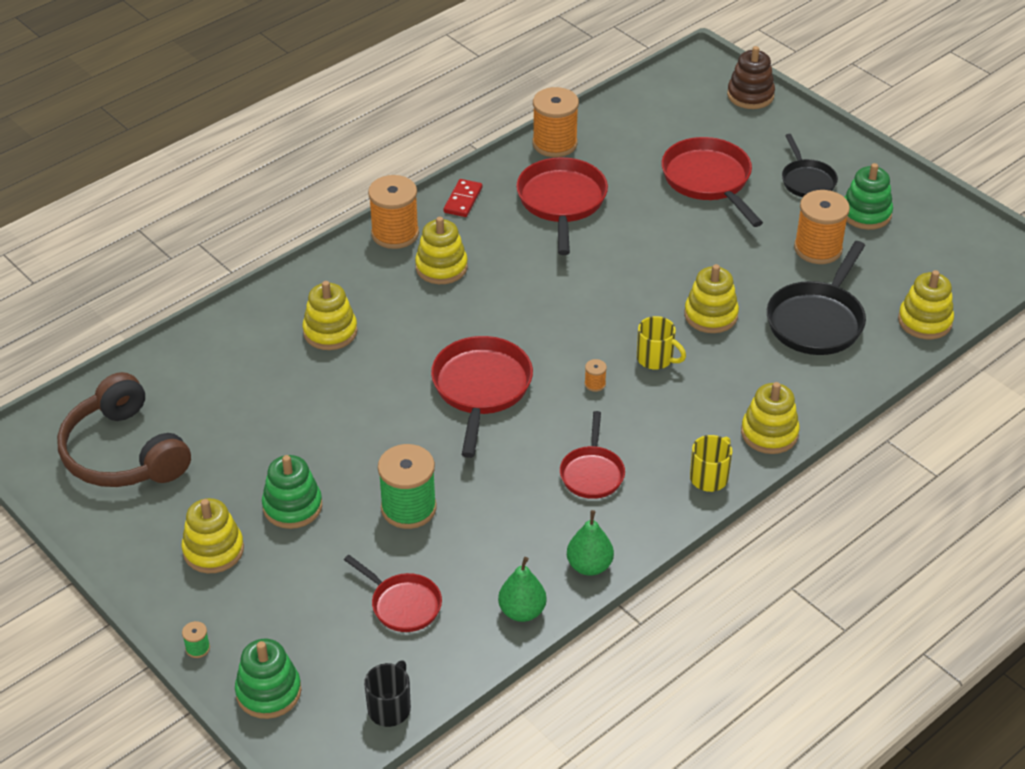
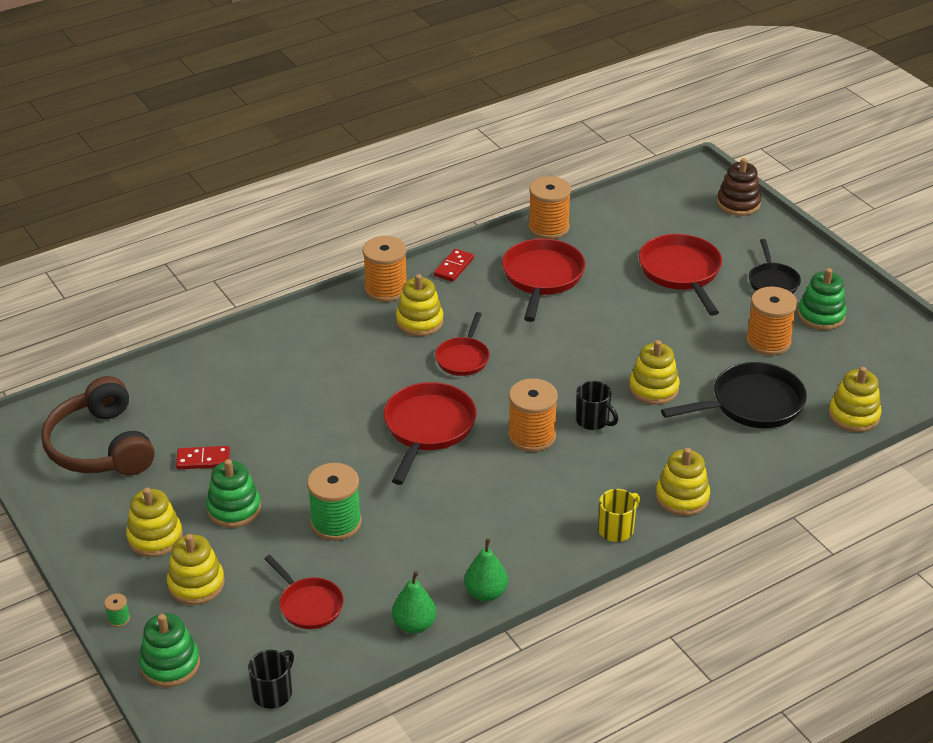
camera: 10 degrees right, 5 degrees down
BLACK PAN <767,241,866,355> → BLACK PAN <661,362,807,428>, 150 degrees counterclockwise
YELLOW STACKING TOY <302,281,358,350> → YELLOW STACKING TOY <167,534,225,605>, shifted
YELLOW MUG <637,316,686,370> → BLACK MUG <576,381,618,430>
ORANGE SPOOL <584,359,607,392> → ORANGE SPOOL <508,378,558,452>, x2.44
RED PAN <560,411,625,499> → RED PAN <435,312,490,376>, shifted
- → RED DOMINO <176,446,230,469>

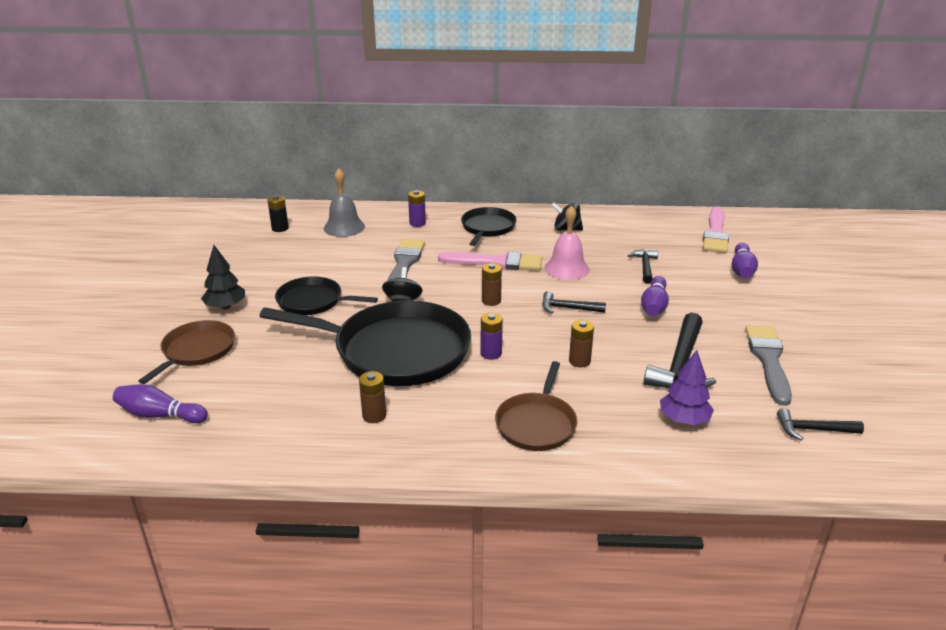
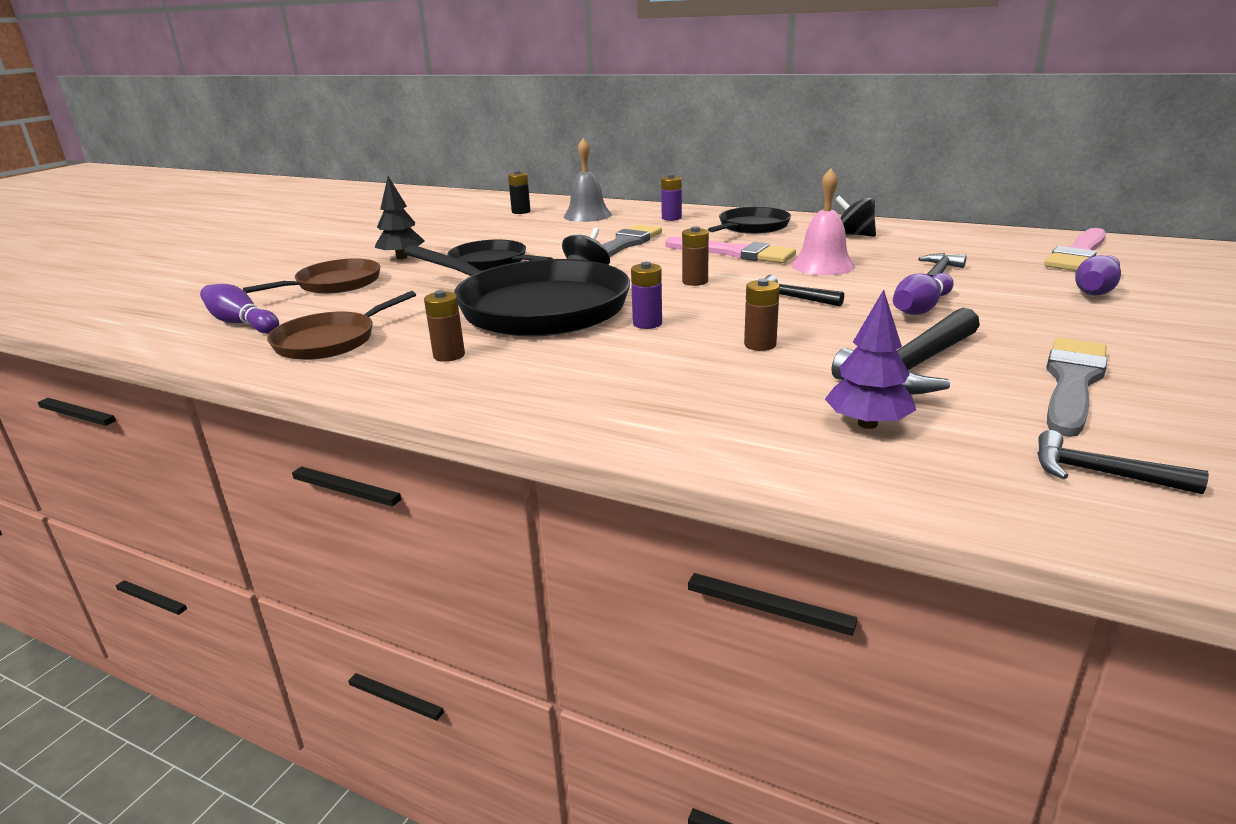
camera: 25 degrees right, 5 degrees down
BROWN PAN <495,361,577,451> → BROWN PAN <267,291,416,360>, shifted

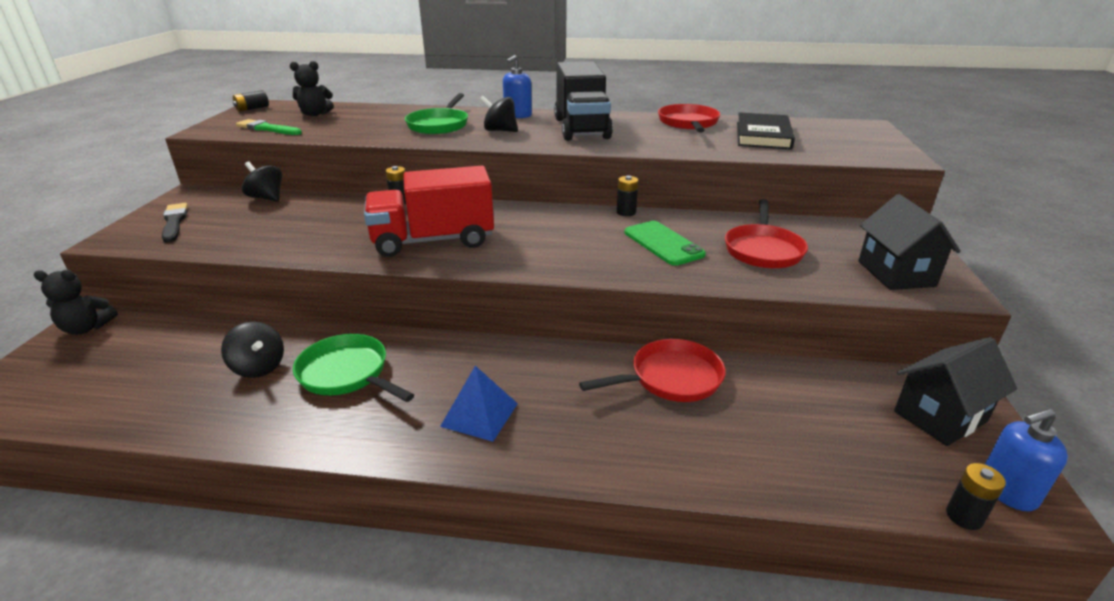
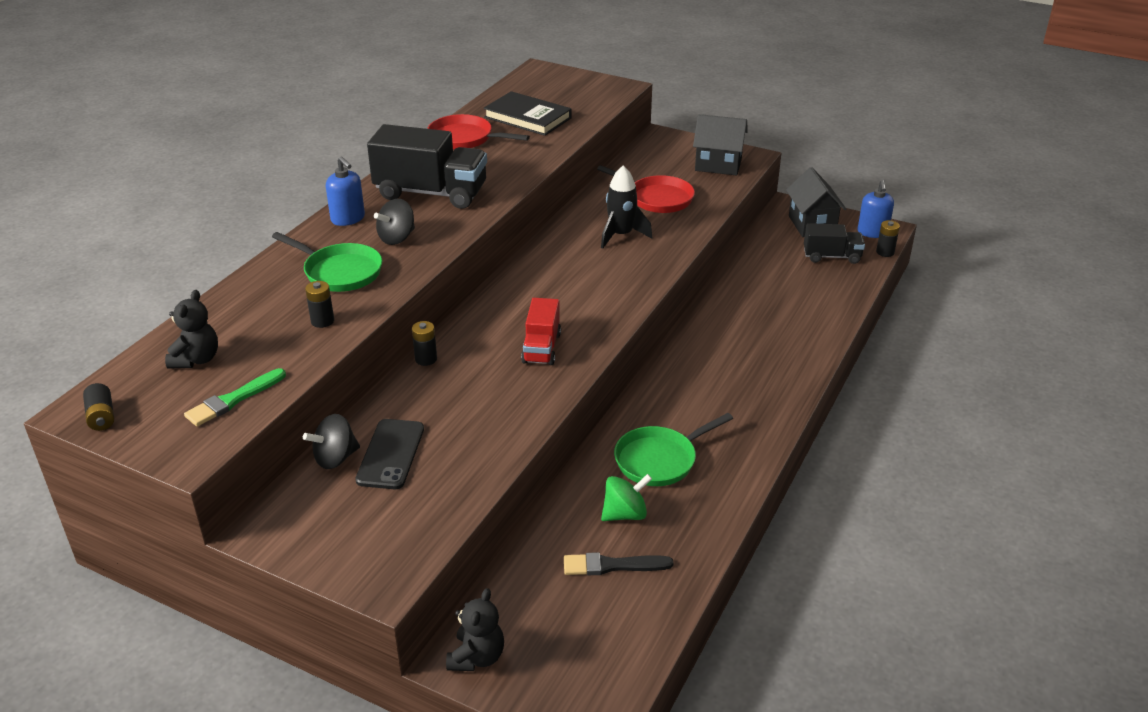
camera: 70 degrees left, 5 degrees up
RED TRUCK <364,166,494,257> → RED TRUCK <521,298,561,365>, x0.57
BLACK BATTERY <617,175,639,216> → BLACK BATTERY <305,281,334,328>, shifted
BLACK BRUSH <162,203,188,243> → BLACK BRUSH <564,552,674,575>, shifted
GREEN PHONE <625,221,706,266> → BLACK ROCKET <601,166,652,249>
BLACK SPINNING TOP <221,321,284,378> → GREEN SPINNING TOP <601,474,652,521>
RED PAN <579,339,726,402> → -
BLUE PYRAMID <440,366,518,442> → -
- → BLACK TRUCK <804,223,865,264>
- → BLACK PHONE <355,419,424,489>

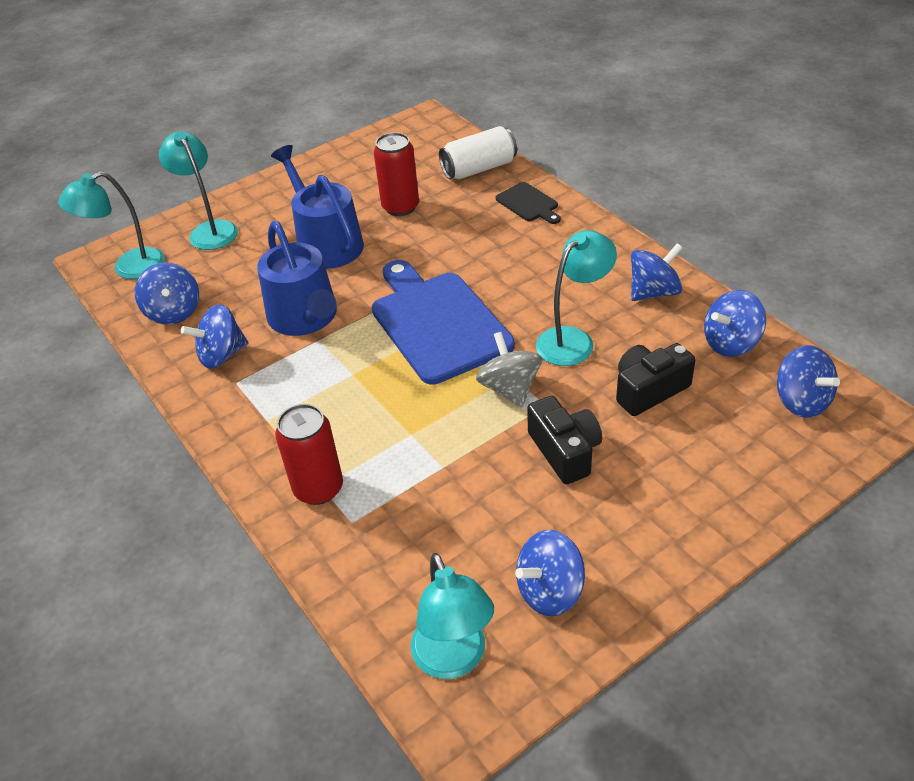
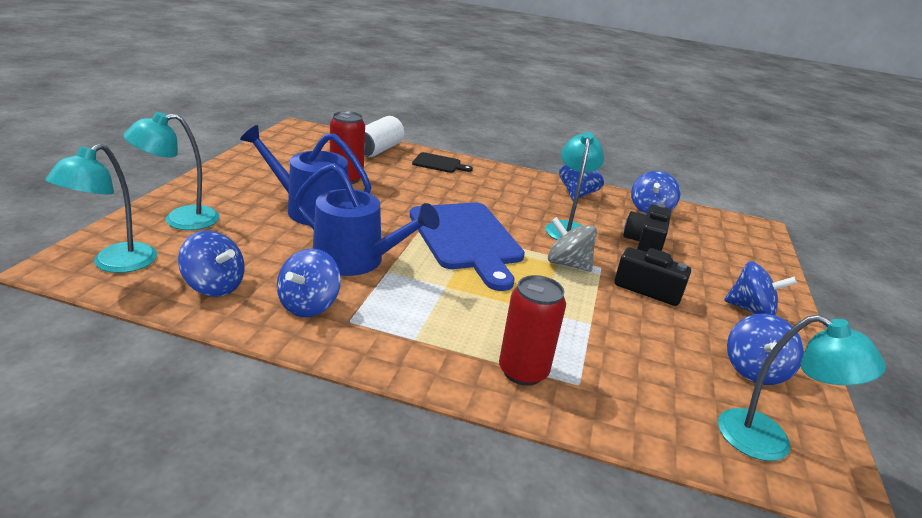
camera: 45 degrees left, 15 degrees down
TURQUOISE LAMP <159,131,238,250> → TURQUOISE LAMP <123,112,219,230>, 45 degrees counterclockwise
BLUE CUTTING BOARD <372,260,515,385> → BLUE CUTTING BOARD <410,203,525,291>, 135 degrees counterclockwise
BLUE SPINNING TOP <777,345,840,418> → BLUE SPINNING TOP <724,261,797,315>, shifted

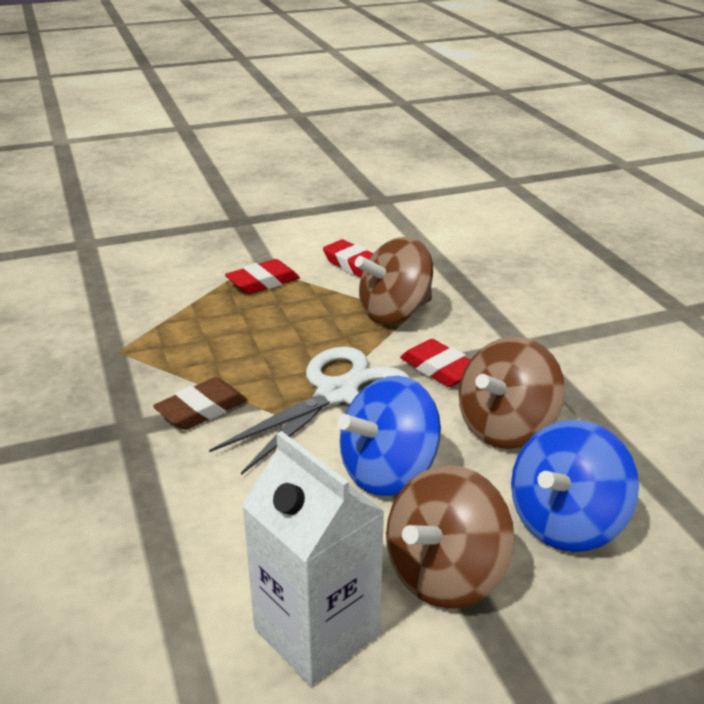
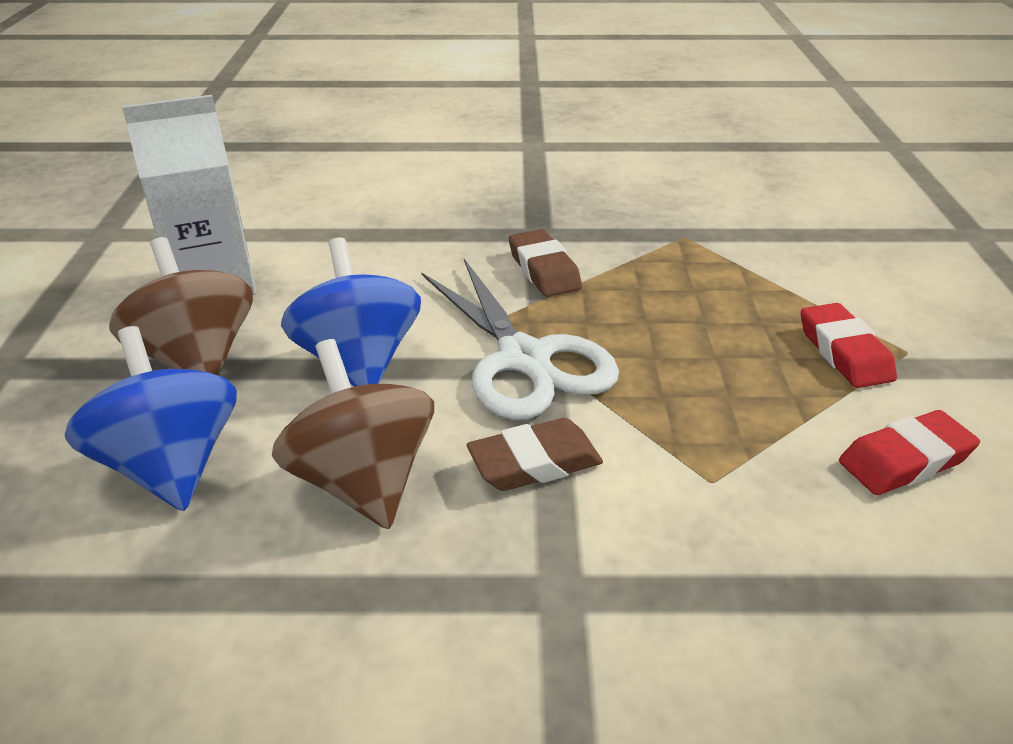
camera: 110 degrees right, 5 degrees up
BROWN SPINNING TOP <355,237,433,324> → -
RED ERASER <400,339,470,387> → BROWN ERASER <467,418,603,491>

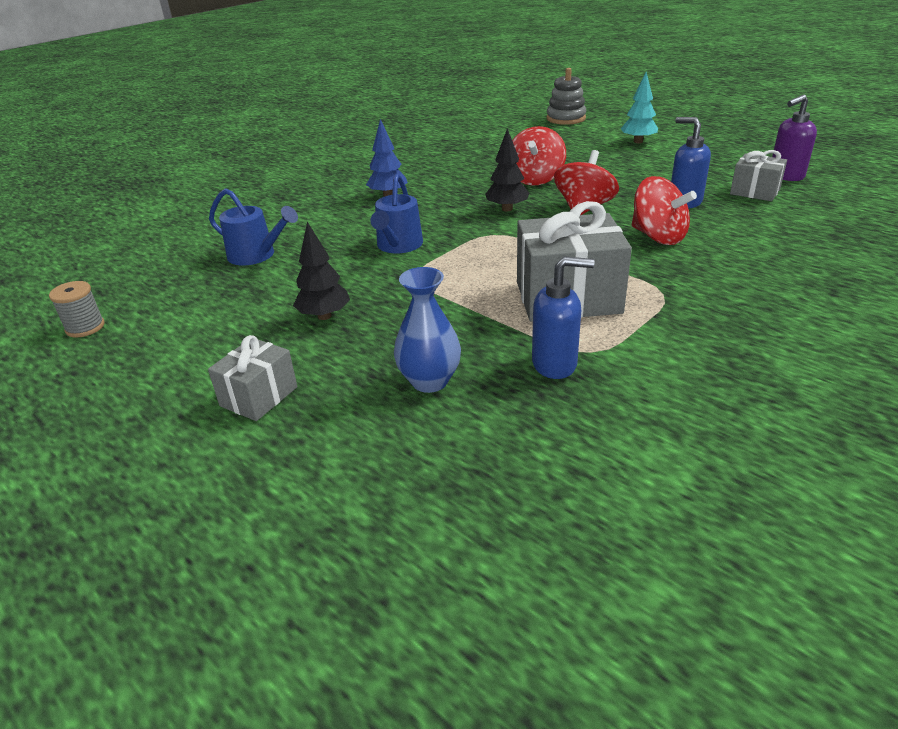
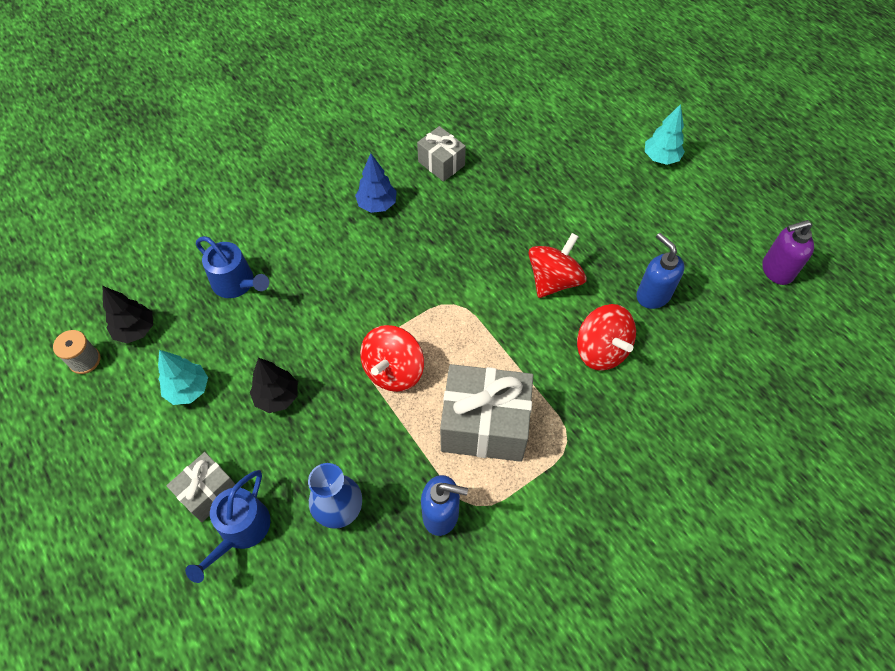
camera: 10 degrees right, 25 degrees up
GREY STACKING TOY <547,68,586,125> → -
RED SPINNING TOP <512,126,566,186> → RED SPINNING TOP <360,325,424,392>, shifted
BLACK TREE <485,128,529,211> → BLACK TREE <103,286,153,344>, shifted
GREY GIFT <730,150,787,201> → GREY GIFT <417,126,466,182>, shifted
BLUE WATERING CAN <370,174,423,253> → BLUE WATERING CAN <185,470,271,583>, shifted
- → TURQUOISE TREE <158,350,208,405>

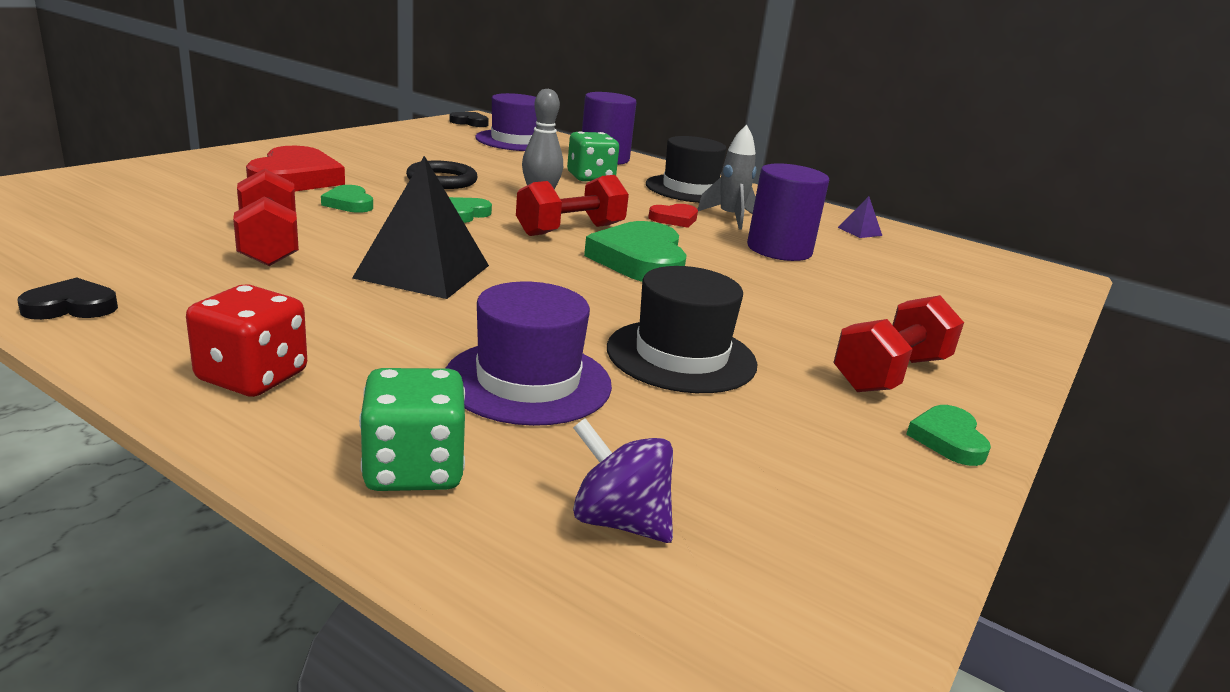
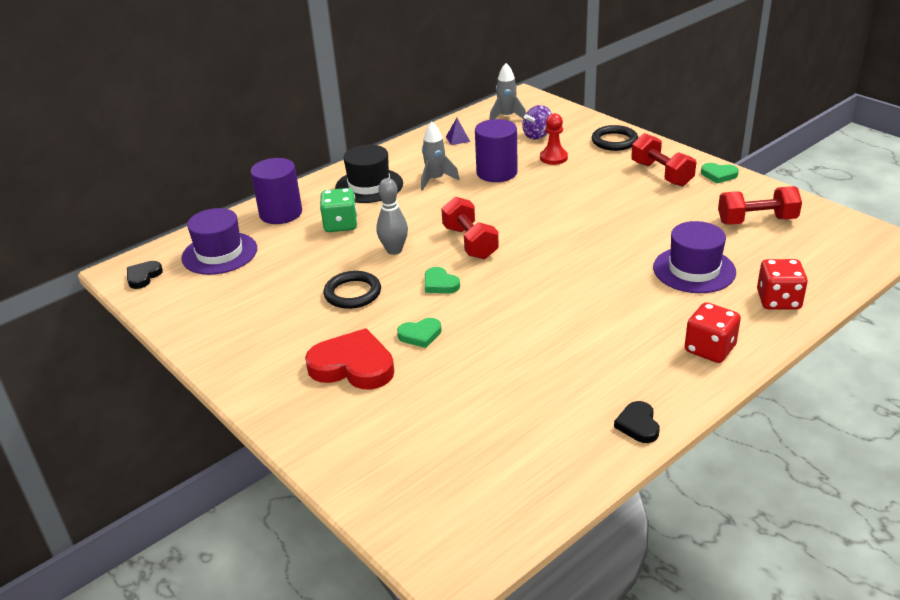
camera: 70 degrees left, 10 degrees up
BLACK PYRAMID <352,156,489,299> → -
RED DUMBBELL <233,169,299,266> → RED DUMBBELL <718,186,802,225>, shifted
RED HEART <648,204,698,228> → -
GREEN HEART <584,221,687,282> → -
BLACK HAT <607,266,757,393> → -
GREEN DICE <359,368,465,491> → RED DICE <757,259,808,310>
PURPLE SPINNING TOP <573,418,673,543> → PURPLE SPINNING TOP <522,105,552,140>, shifted
- → GREY ROCKET <489,63,526,120>
- → RED PAWN <540,113,568,165>
- → BLACK RING <592,125,638,151>

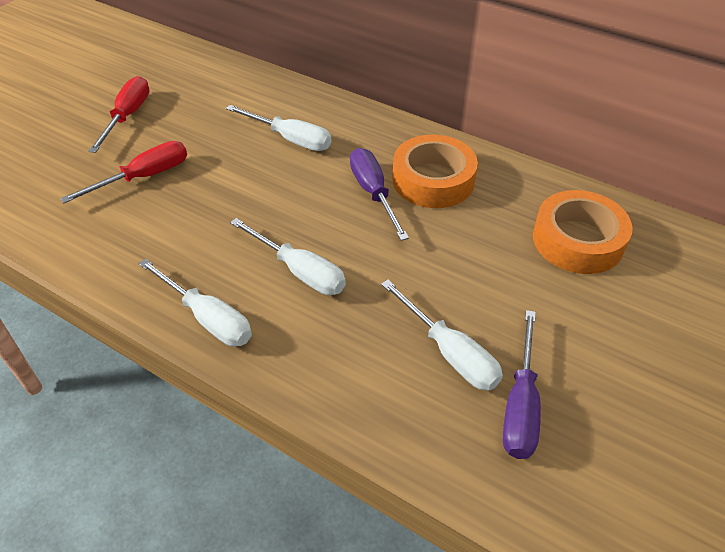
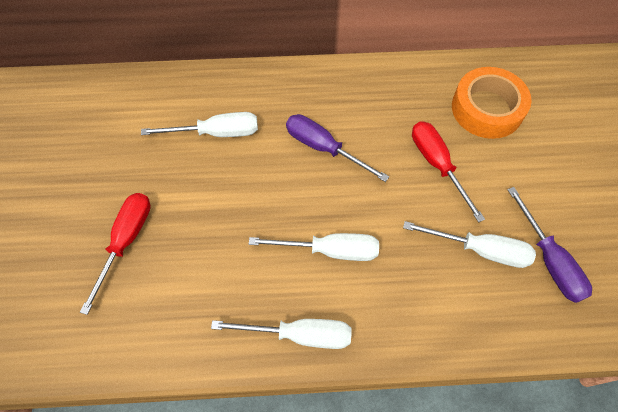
camera: 35 degrees left, 15 degrees up
RED SCREWDRIVER <89,76,150,153> → RED SCREWDRIVER <412,122,485,223>, shifted
ORANGE TAPE <392,135,478,208> → -

